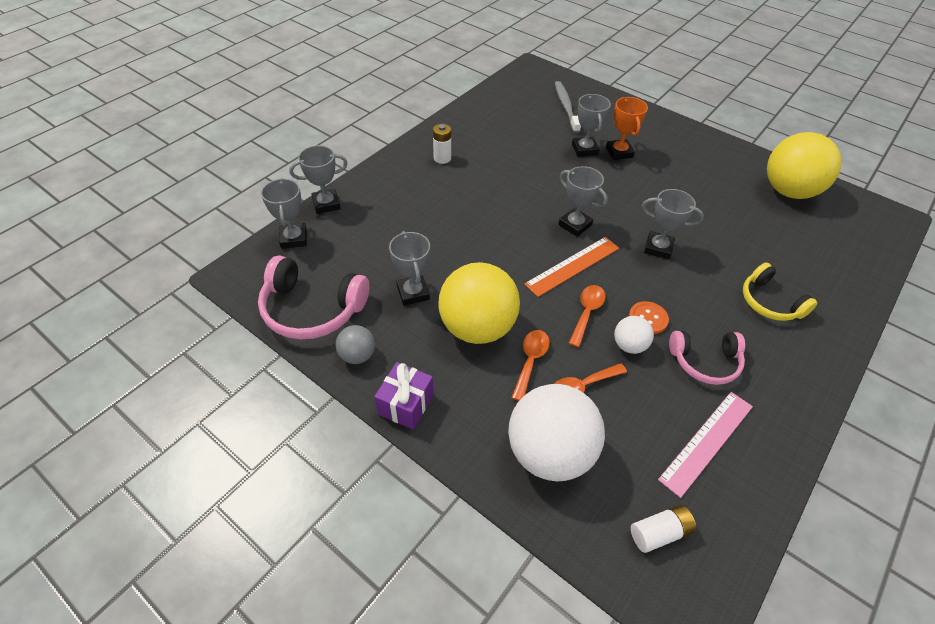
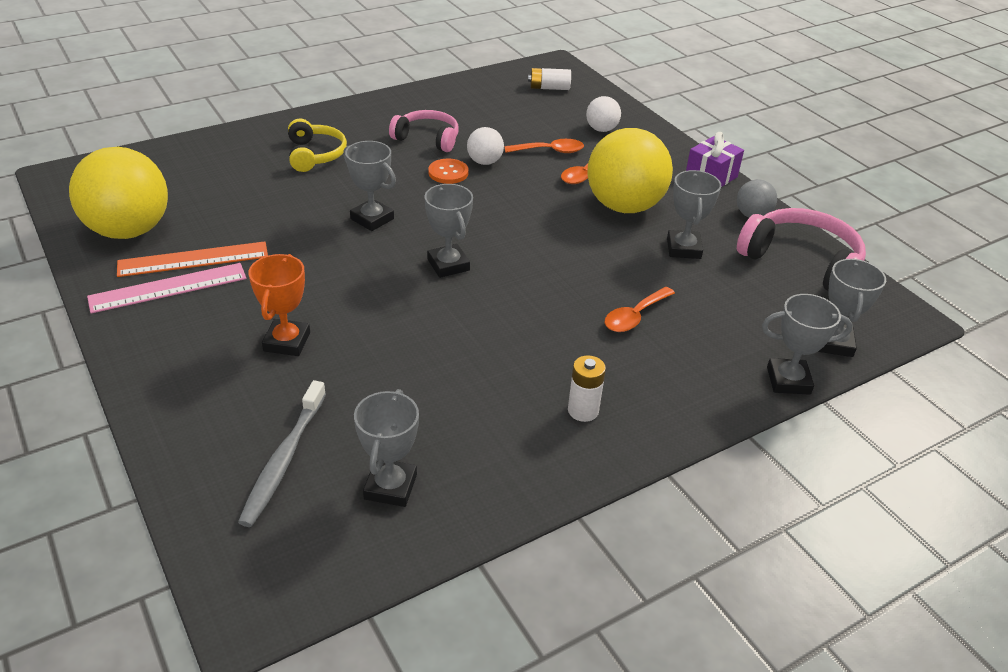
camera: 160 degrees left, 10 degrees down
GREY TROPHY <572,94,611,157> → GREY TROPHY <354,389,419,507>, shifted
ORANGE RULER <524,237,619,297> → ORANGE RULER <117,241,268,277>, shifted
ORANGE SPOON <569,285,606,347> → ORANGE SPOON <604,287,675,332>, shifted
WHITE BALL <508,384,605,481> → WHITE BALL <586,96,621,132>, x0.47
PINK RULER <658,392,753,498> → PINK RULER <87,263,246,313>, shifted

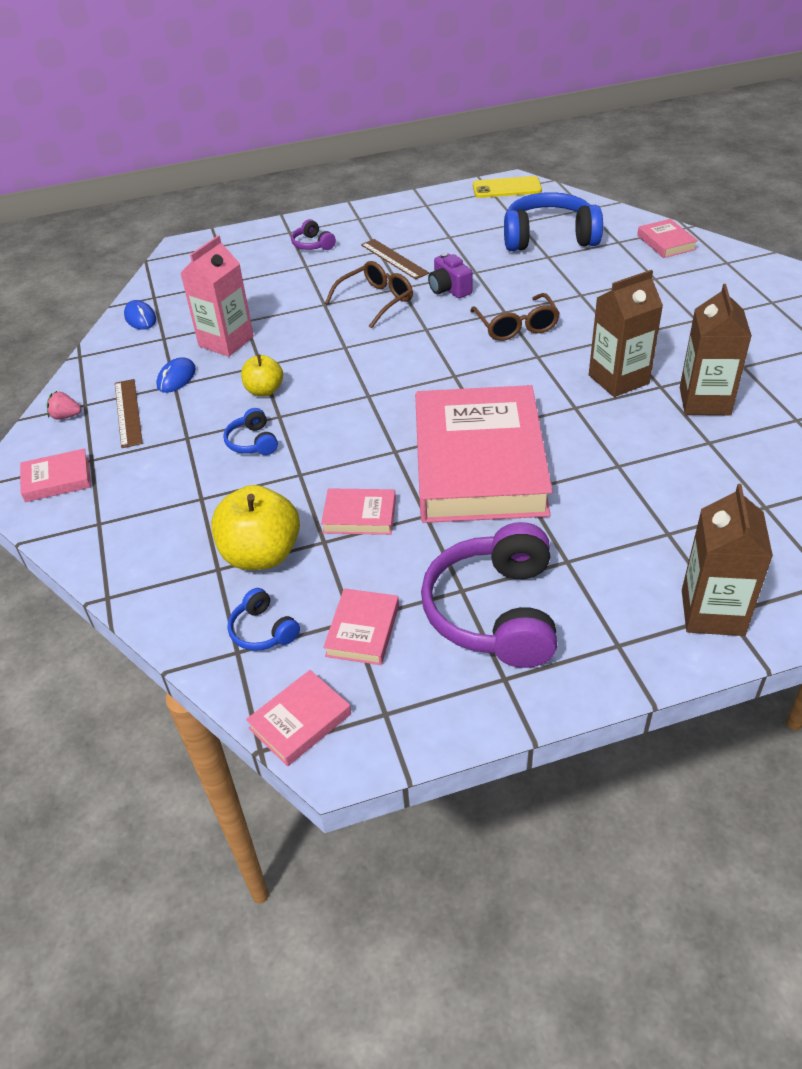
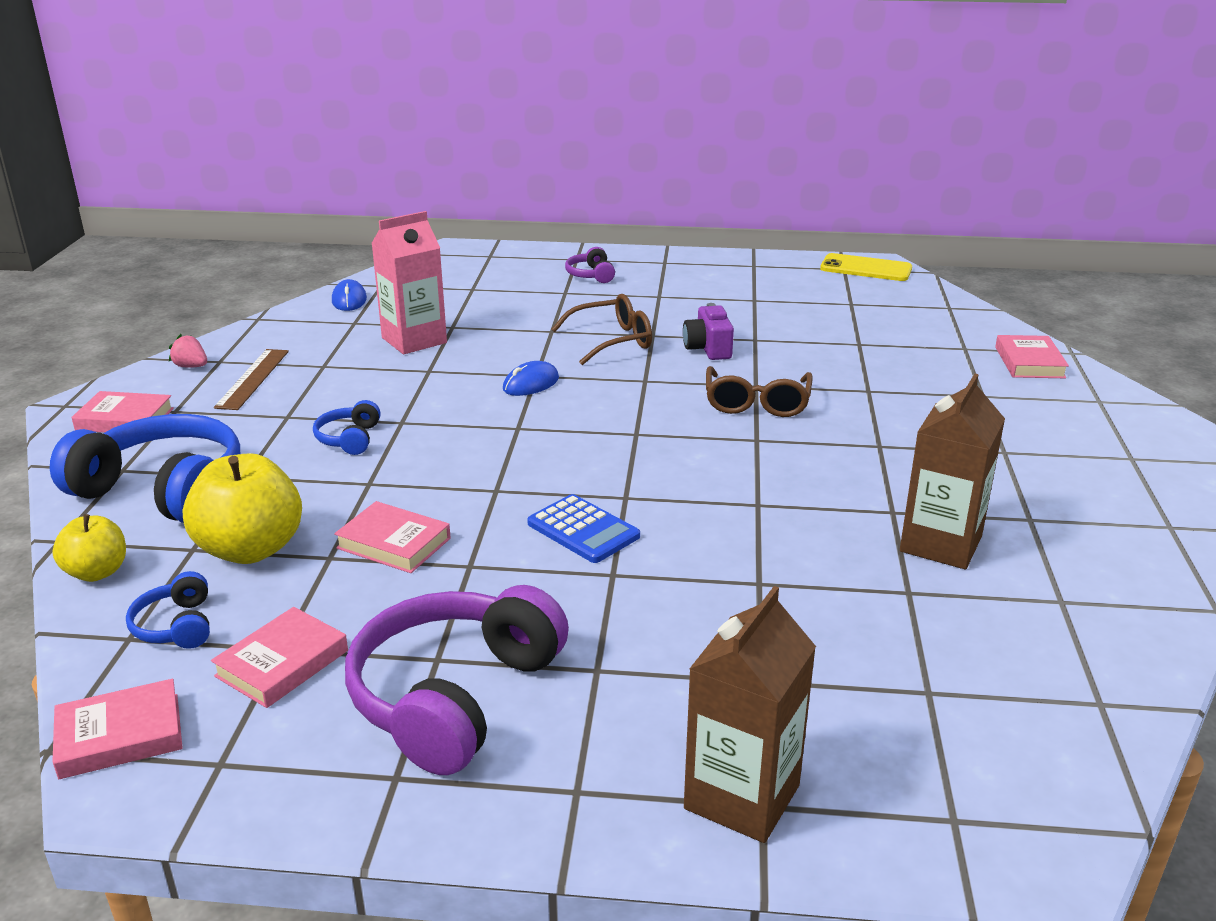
camera: 20 degrees right, 15 degrees down
BLUE HEADPHONES <504,192,603,251> → BLUE HEADPHONES <50,414,240,523>, shifted
BROWN RULER <361,239,429,279> → -
BROWN CARTON <589,270,663,397> → -
YELLOW APPLE <241,355,283,396> → YELLOW APPLE <52,514,126,582>, shifted
BLUE MOUSE <156,357,196,393> → BLUE MOUSE <503,361,559,396>, shifted
PINK BOOK <415,385,553,523> → BLUE CALCULATOR <527,494,640,563>

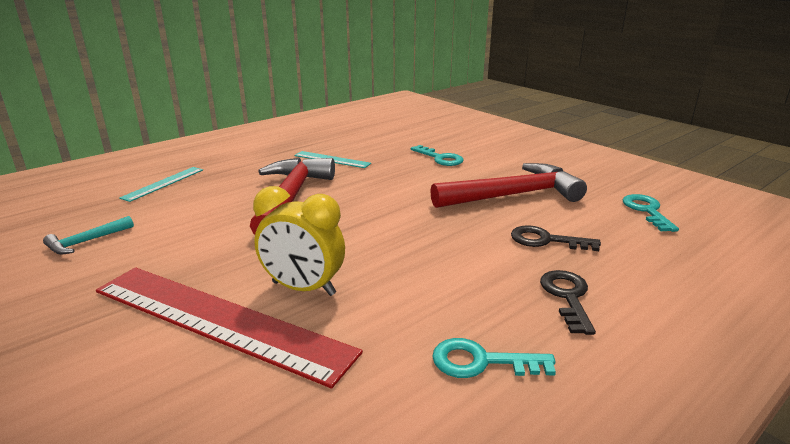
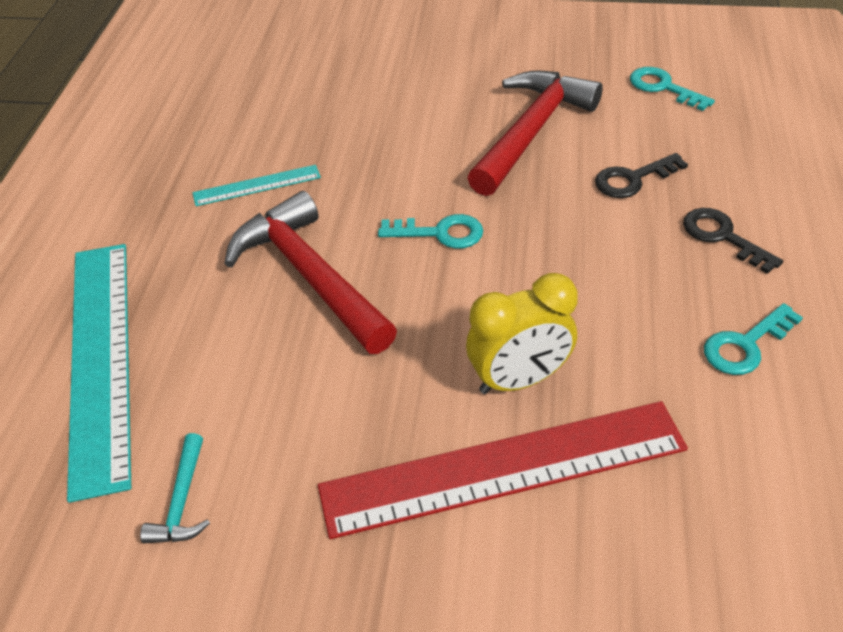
camera: 40 degrees left, 20 degrees up
TURQUOISE KEY <411,145,464,166> → TURQUOISE KEY <378,214,483,249>, shifted
TURQUOISE RULER <119,167,203,202> → TURQUOISE RULER <67,244,131,503>, x2.17

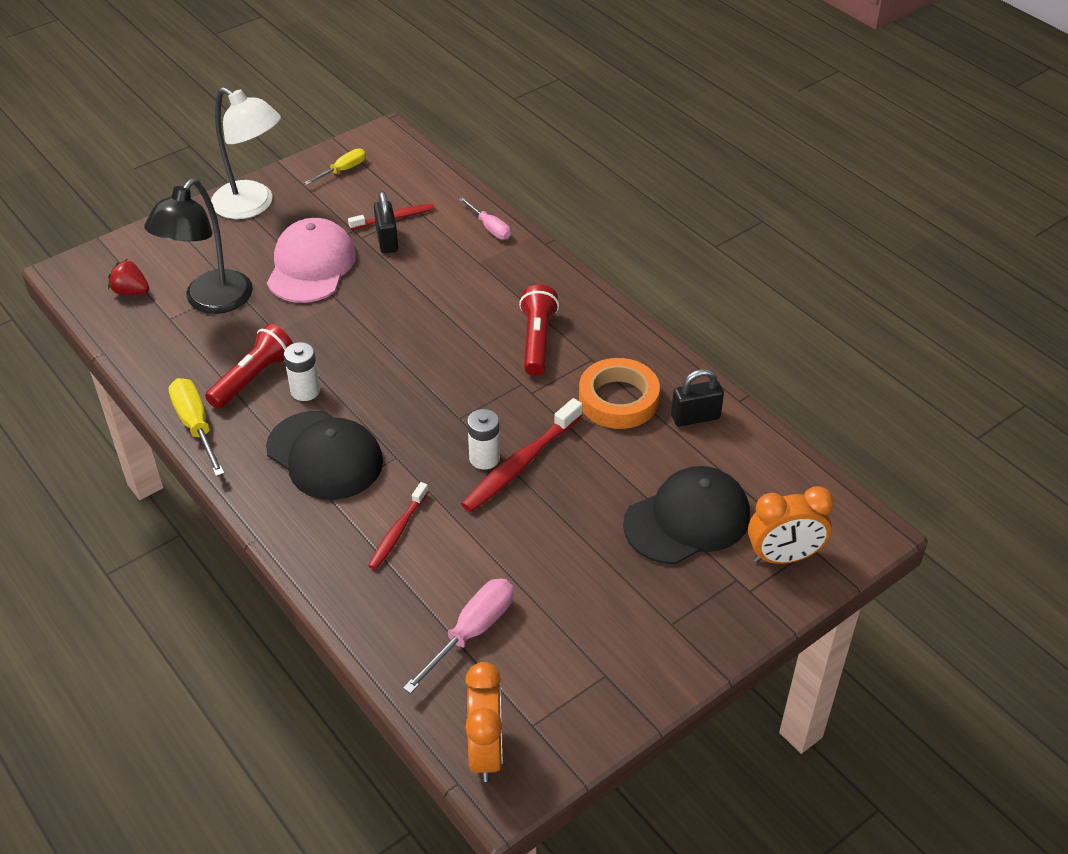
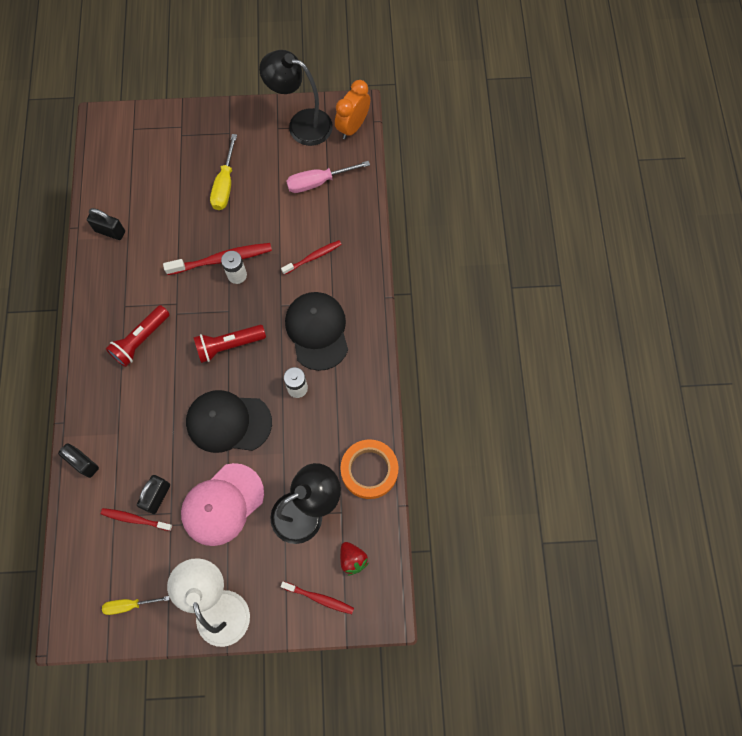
camera: 145 degrees left, 25 degrees up
PINK SCREWDRIVER <459,197,511,240> → BLACK PADLOCK <58,443,99,478>
RED FLASHLIGHT <205,324,293,409> → RED FLASHLIGHT <193,325,266,363>, shifted
ORANGE TAPE <579,358,660,429> → ORANGE TAPE <341,439,398,499>, shifted
YELLOW SCREWDRIVER <169,378,225,476> → YELLOW SCREWDRIVER <210,134,237,210>, shifted
BLACK CAP <623,466,750,564> → BLACK CAP <186,390,272,453>, shifted
ORANGE CLOCK <748,486,834,564> → -
- → BLACK LAMP <259,50,333,146>
- → RED TOOTHBRUSH <281,582,354,614>

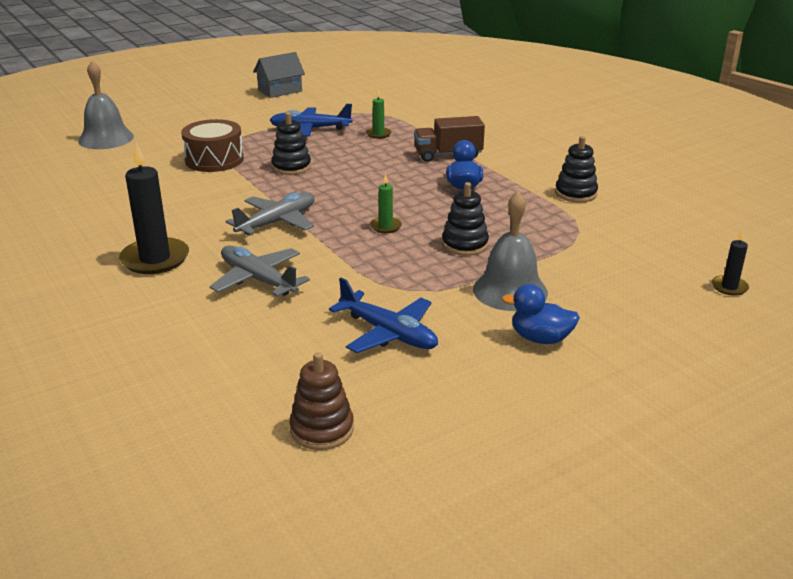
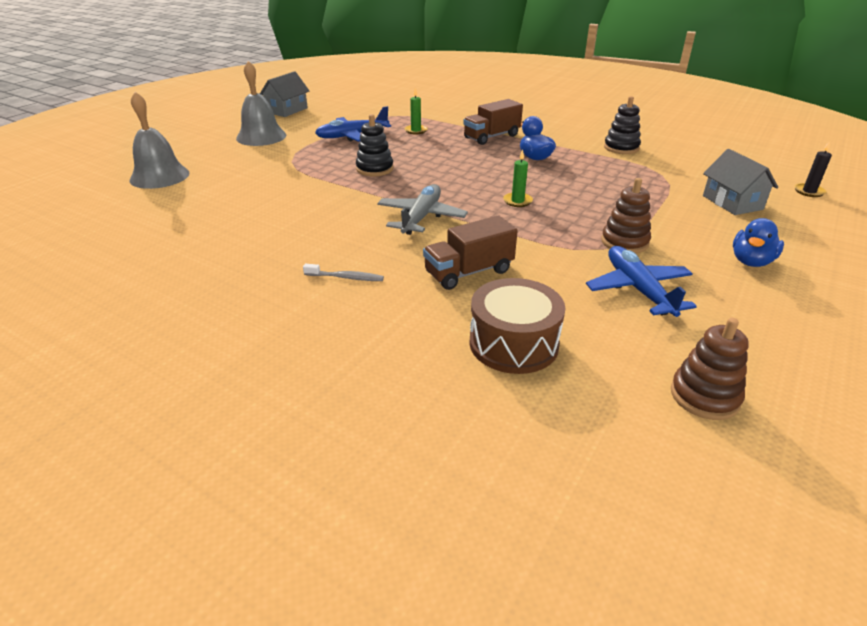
camera: 25 degrees left, 5 degrees up
BROWN DRUM <181,119,244,172> → BROWN DRUM <469,278,565,374>, shifted
BLACK CANDLE <119,142,189,274> → GREY TOOTHBRUSH <303,264,384,281>
BLACK STACKING TOY <442,182,489,256> → -
GREY BELL <473,191,548,311> → GREY BELL <236,61,286,146>, shifted
GREY PLANE <210,246,310,297> → BROWN TRUCK <423,216,518,290>
BLUE PLANE <329,278,438,353> → BLUE PLANE <586,246,697,317>, 120 degrees counterclockwise
BLUE DUCK <502,284,580,344> → BLUE DUCK <733,218,784,267>, 45 degrees counterclockwise
- → GREY HOUSE <703,149,778,215>
- → BROWN STACKING TOY <601,178,651,254>

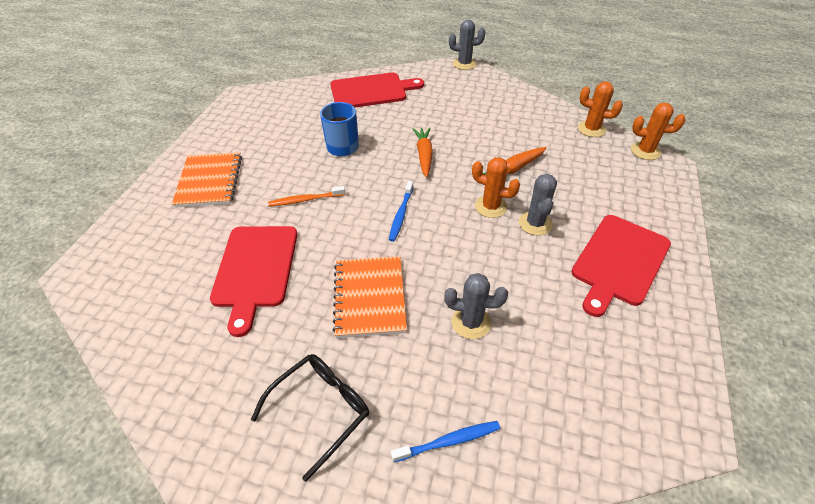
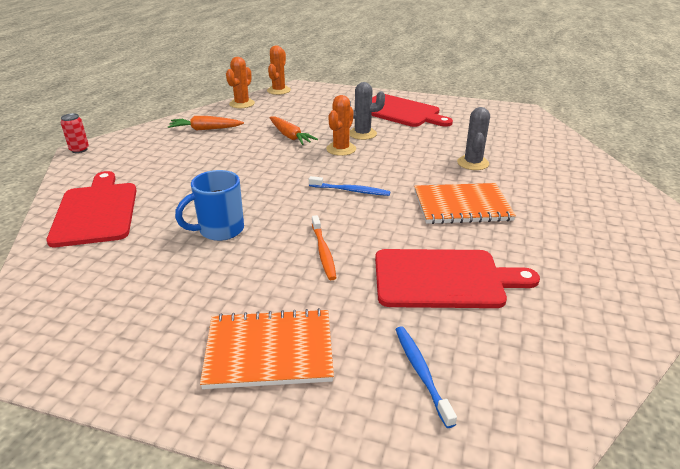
camera: 90 degrees left, 15 degrees down
GREY CACTUS <449,20,485,70> → RED CAN <61,113,89,153>
ORANGE CARROT <413,128,433,177> → ORANGE CARROT <168,116,244,131>, shifted
BLACK GLASSES <251,354,369,482> → -
BLUE TOOTHBRUSH <391,421,500,462> → BLUE TOOTHBRUSH <395,326,457,428>, shifted

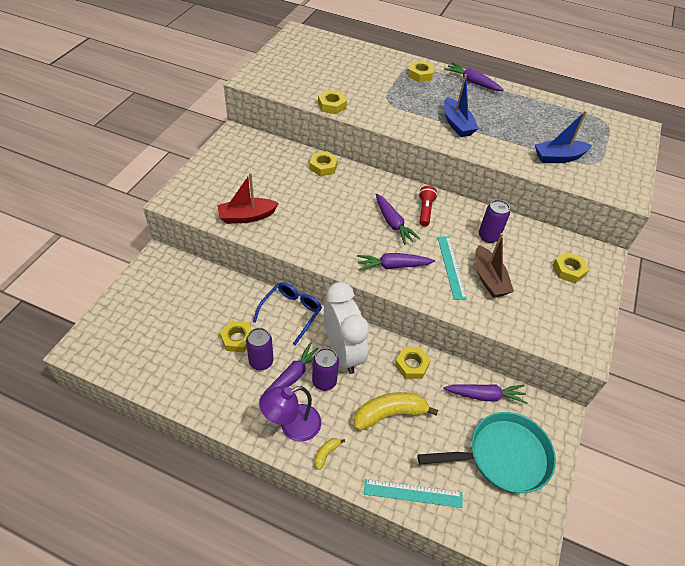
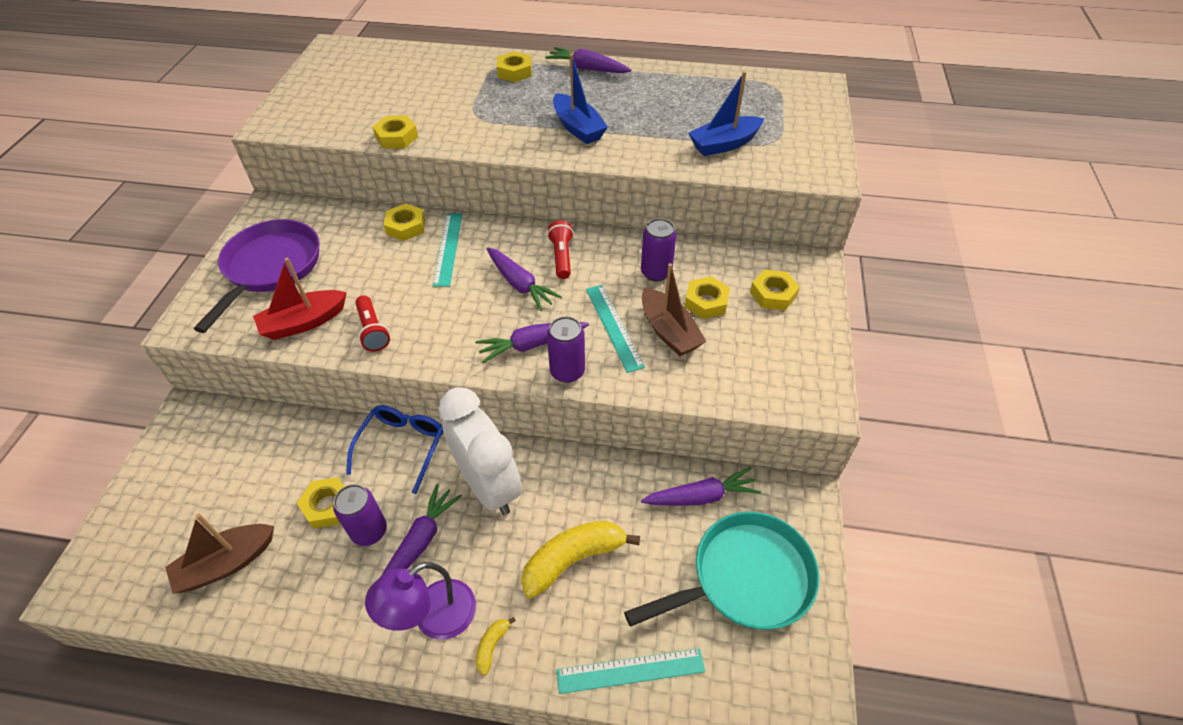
camera: 10 degrees left, 0 degrees up
YELLOW NUT <395,347,431,379> → YELLOW NUT <685,276,730,319>, shifted
PURPLE CAN <312,348,339,391> → PURPLE CAN <547,316,585,383>, shifted
- → TURQUOISE RULER <433,213,462,287>
- → PURPLE PAN <194,219,319,333>
- → RED FLASHLIGHT <355,295,390,352>
- → BROWN BOAT <165,514,274,594>

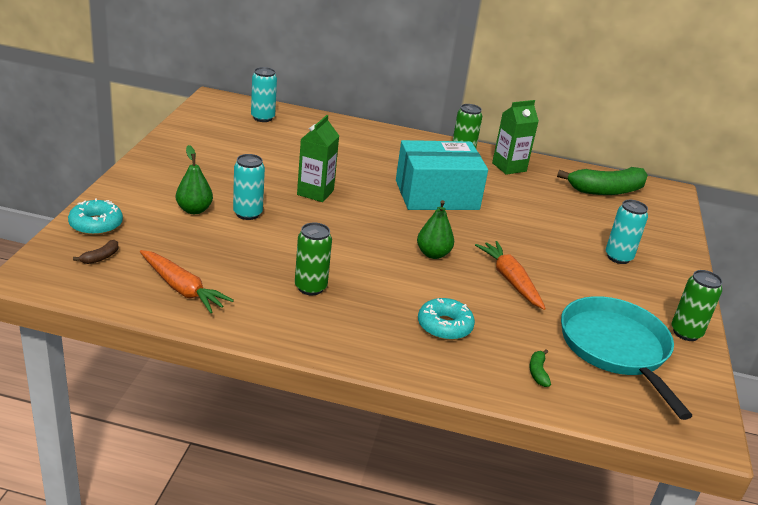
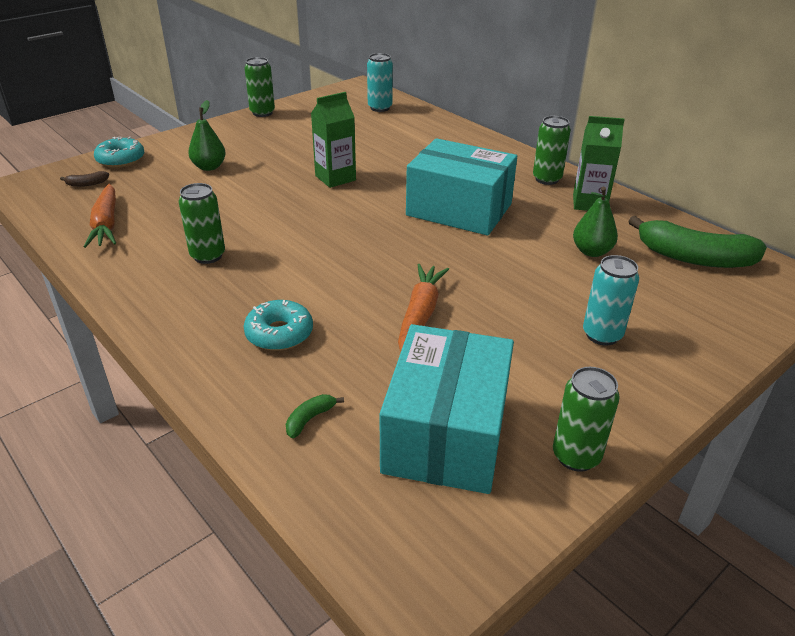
camera: 40 degrees right, 5 degrees up
TURQUOISE CAN <233,154,265,220> → -
GREEN PEAR <417,200,454,259> → GREEN PEAR <573,187,618,257>, shifted
TURQUOISE PAN <561,296,692,420> → TURQUOISE BOX <380,324,514,494>
- → GREEN CAN <244,57,275,117>

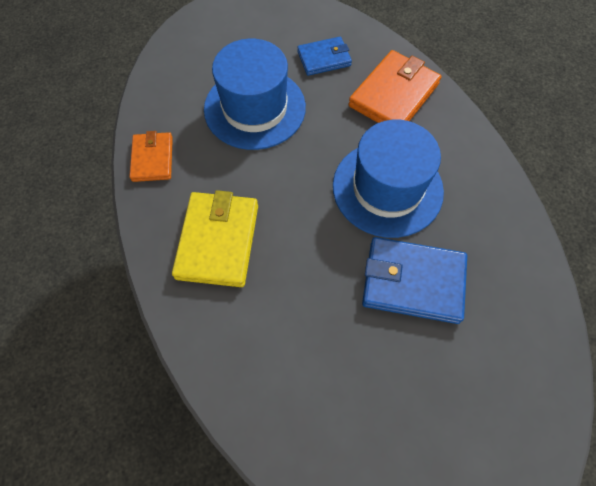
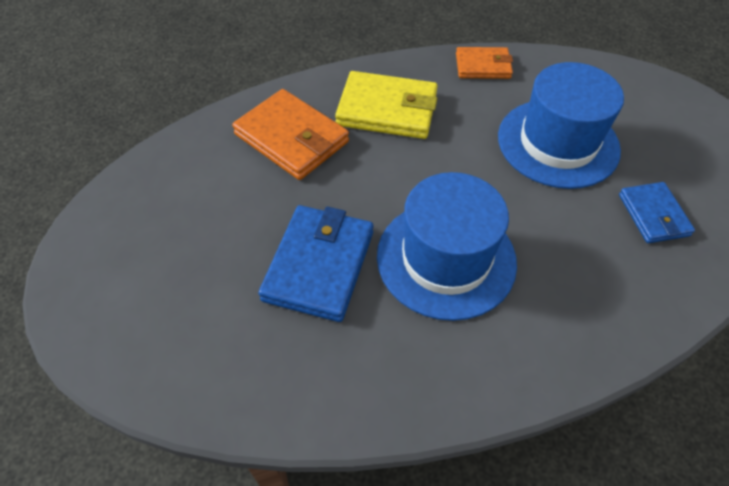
camera: 95 degrees right, 10 degrees down
ORANGE WALLET <348,50,441,123> → ORANGE WALLET <232,89,349,180>, shifted

